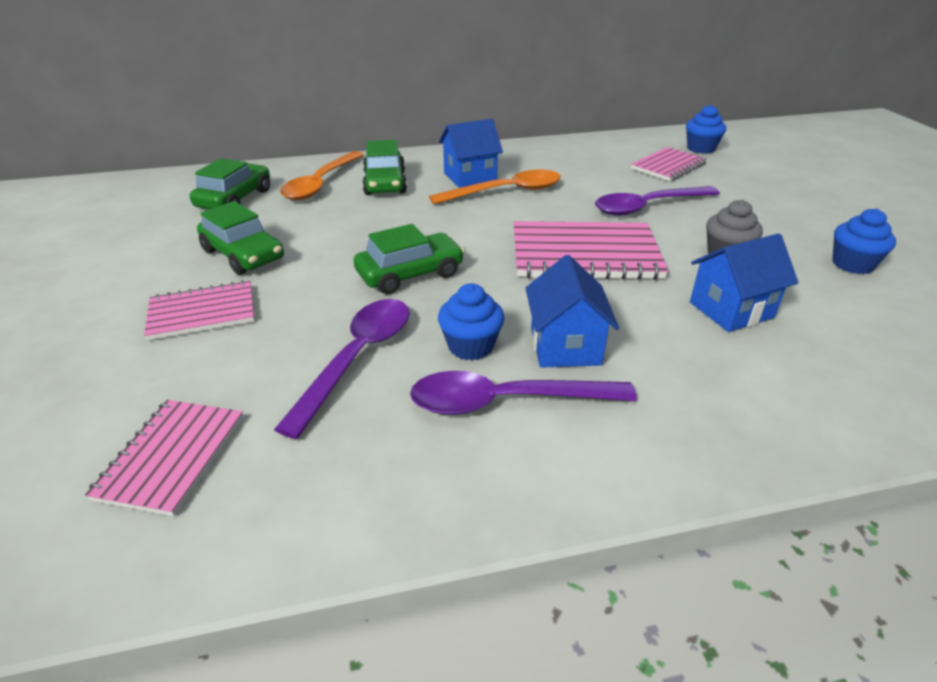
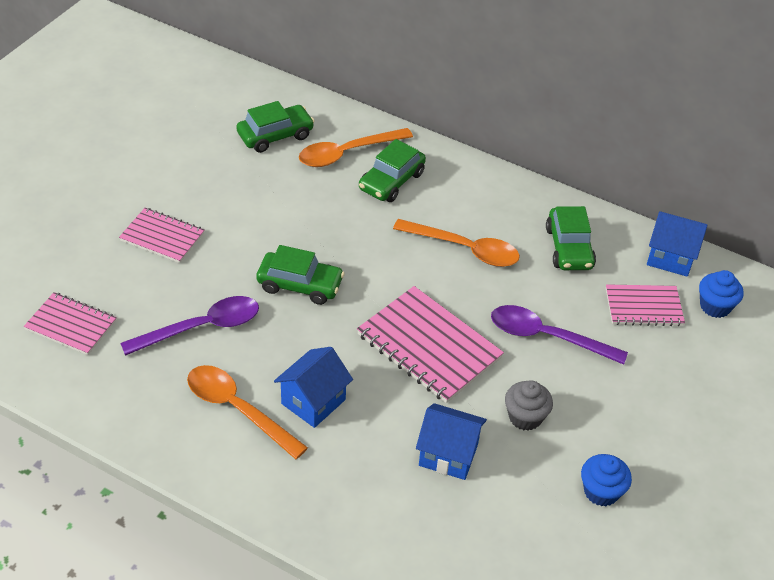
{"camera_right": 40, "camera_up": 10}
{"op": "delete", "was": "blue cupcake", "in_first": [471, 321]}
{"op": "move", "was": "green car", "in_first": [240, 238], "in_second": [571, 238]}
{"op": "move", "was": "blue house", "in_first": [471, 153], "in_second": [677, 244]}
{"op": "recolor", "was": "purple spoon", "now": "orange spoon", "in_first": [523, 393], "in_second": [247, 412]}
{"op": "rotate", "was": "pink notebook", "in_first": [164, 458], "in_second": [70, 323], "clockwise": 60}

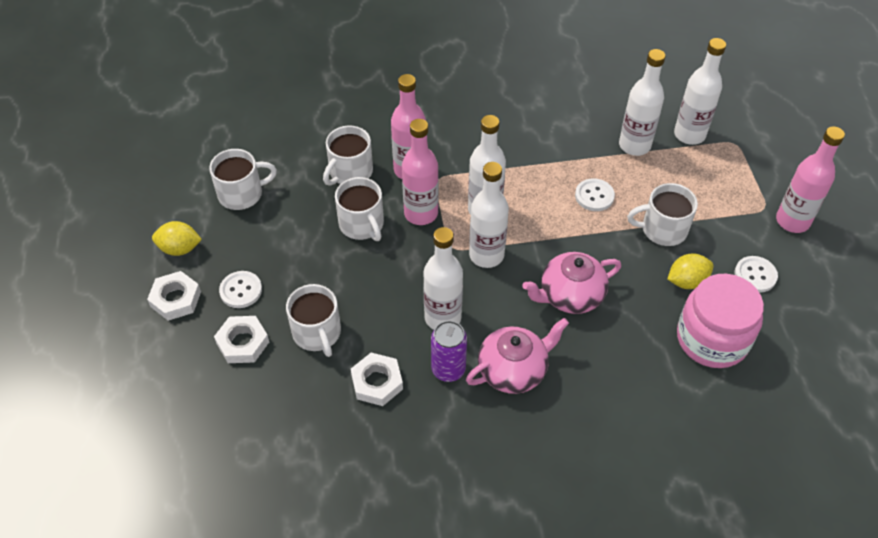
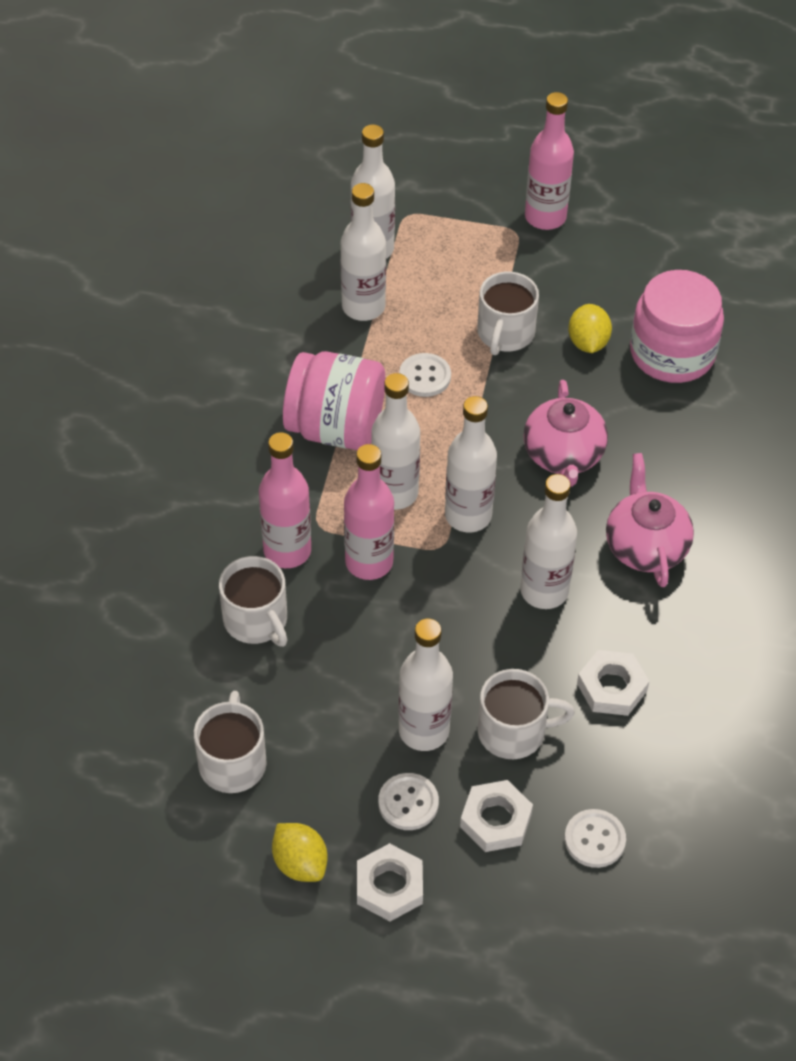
{"camera_right": -70, "camera_up": 0}
{"op": "delete", "was": "white mug", "in_first": [359, 209]}
{"op": "delete", "was": "purple can", "in_first": [449, 351]}
{"op": "insert", "now": "pink jar", "in_second": [334, 400]}
{"op": "insert", "now": "white bottle", "in_second": [425, 685]}
{"op": "move", "was": "white button", "in_first": [756, 274], "in_second": [595, 838]}
{"op": "rotate", "was": "yellow lemon", "in_first": [177, 238], "in_second": [299, 852], "clockwise": -60}

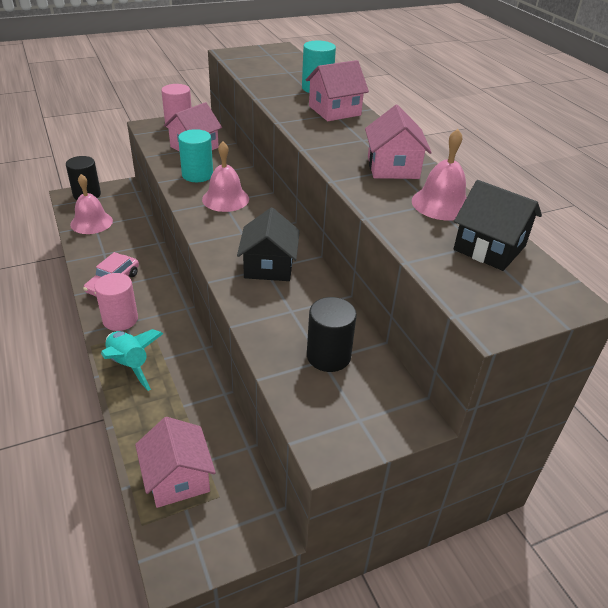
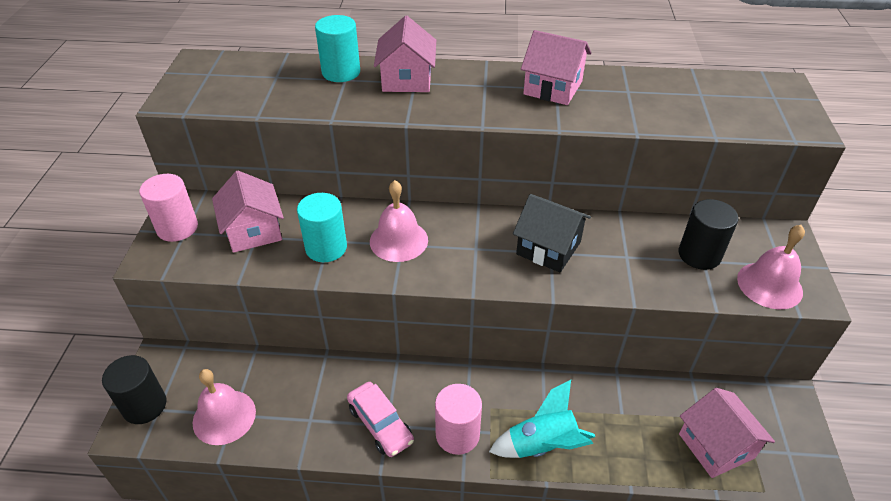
{"camera_right": -60, "camera_up": 5}
{"op": "delete", "was": "black house", "in_first": [498, 225]}
{"op": "move", "was": "pink bell", "in_first": [439, 174], "in_second": [771, 267]}
{"op": "rotate", "was": "pink house", "in_first": [175, 462], "in_second": [727, 433], "clockwise": 60}

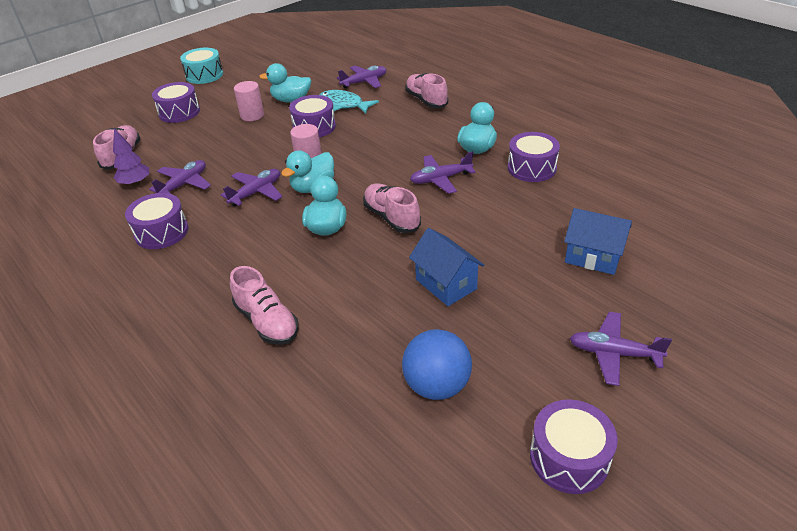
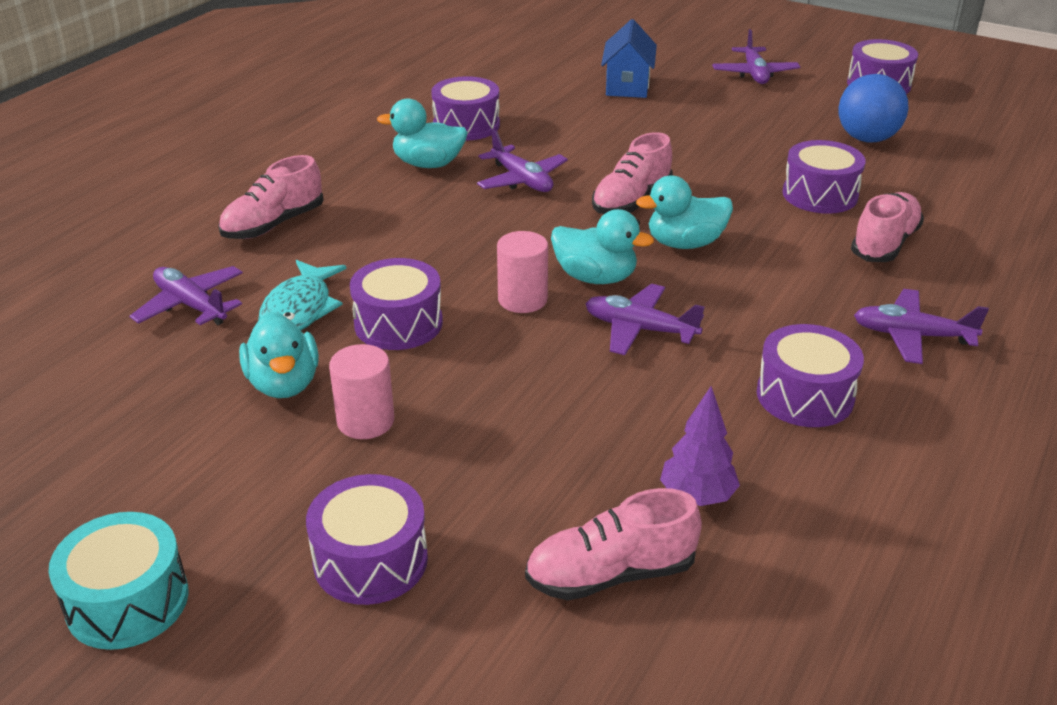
{"camera_right": -110, "camera_up": -5}
{"op": "delete", "was": "blue house", "in_first": [446, 267]}
{"op": "insert", "now": "purple drum", "in_second": [824, 177]}
{"op": "move", "was": "purple plane", "in_first": [180, 177], "in_second": [921, 326]}

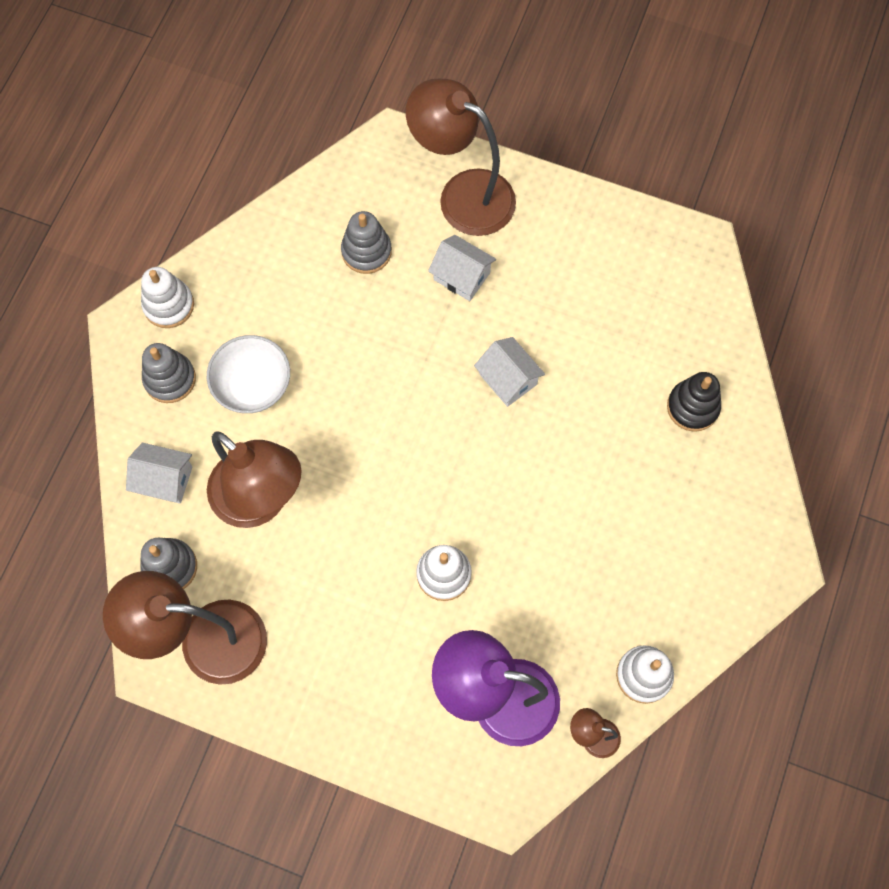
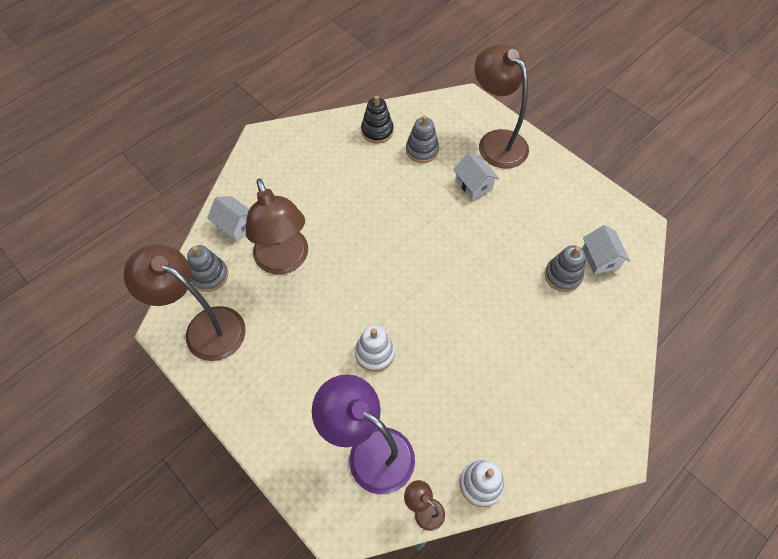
{"camera_right": 25, "camera_up": -10}
{"op": "delete", "was": "white stacking toy", "in_first": [167, 297]}
{"op": "delete", "was": "white bowl", "in_first": [248, 374]}
{"op": "move", "was": "grey stacking toy", "in_first": [169, 373], "in_second": [565, 268]}
{"op": "move", "was": "white house", "in_first": [509, 372], "in_second": [606, 249]}
{"op": "move", "was": "black stacking toy", "in_first": [694, 402], "in_second": [377, 119]}

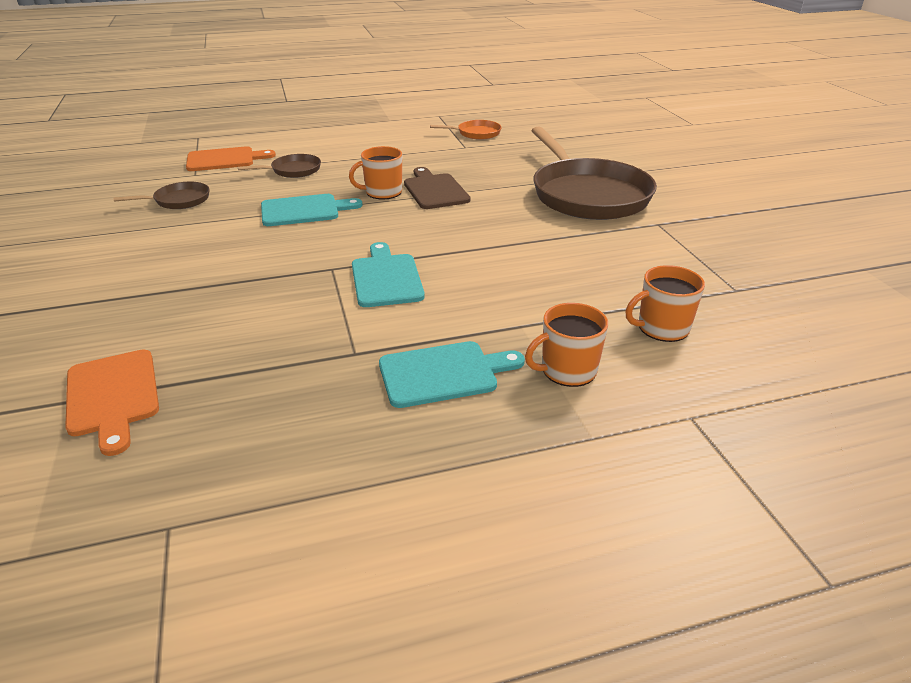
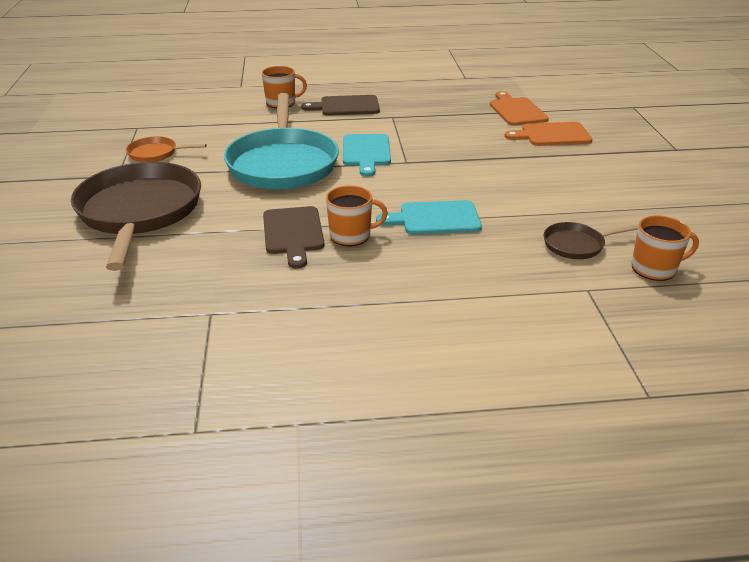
{"camera_right": -170, "camera_up": 0}
{"op": "delete", "was": "brown pan", "in_first": [279, 166]}
{"op": "insert", "now": "turquoise pan", "in_second": [281, 141]}
{"op": "move", "was": "orange cutting board", "in_first": [231, 158], "in_second": [548, 134]}
{"op": "move", "was": "orange pan", "in_first": [466, 130], "in_second": [166, 149]}
{"op": "move", "was": "orange mug", "in_first": [665, 303], "in_second": [665, 248]}
{"op": "recolor", "was": "turquoise cutting board", "now": "brown cutting board", "in_first": [452, 374], "in_second": [340, 105]}

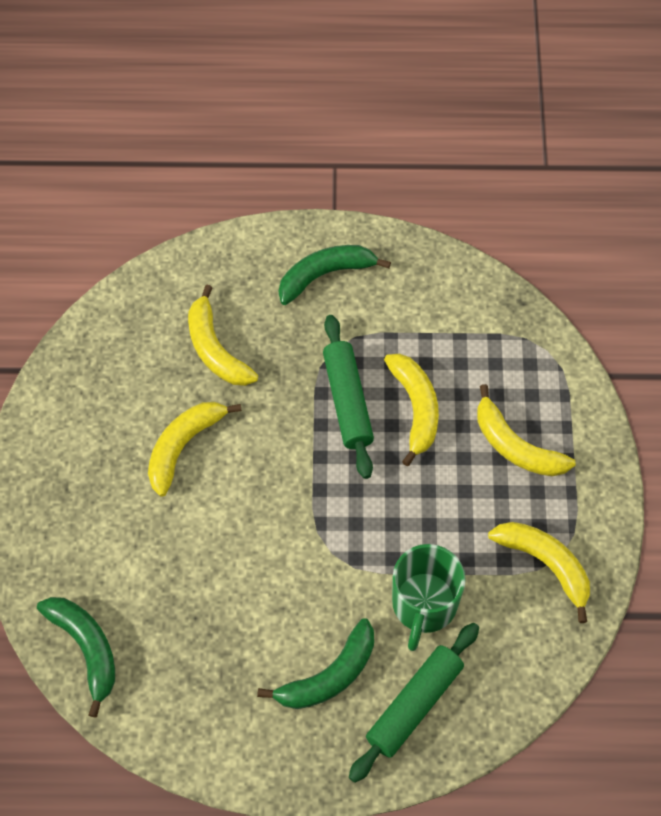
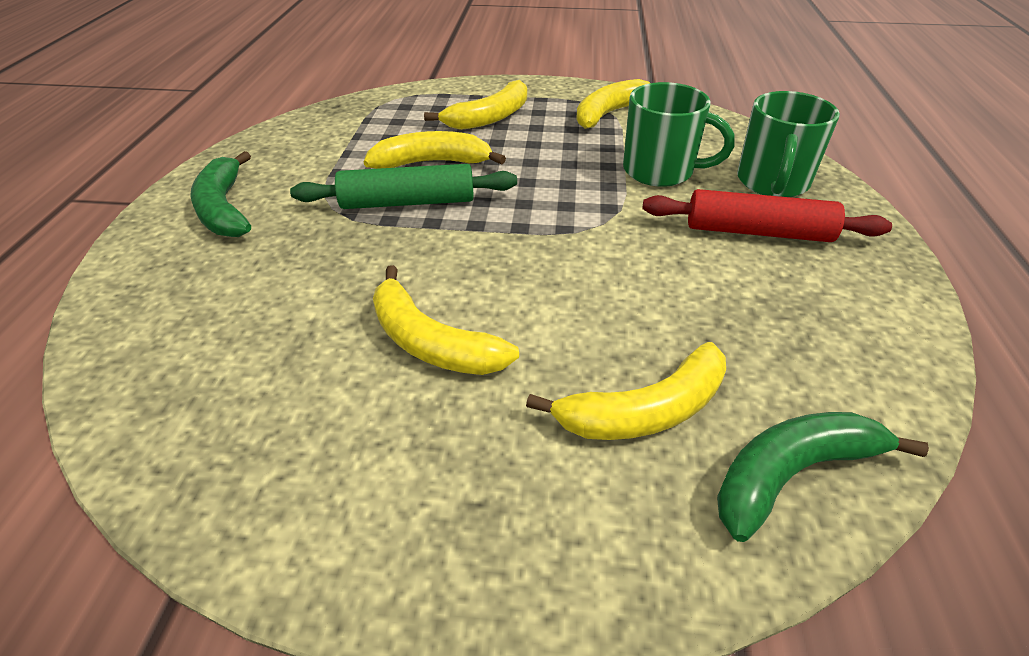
{"camera_right": -85, "camera_up": -20}
{"op": "move", "was": "yellow banana", "in_first": [223, 335], "in_second": [626, 391]}
{"op": "replace", "was": "green banana", "now": "red rolling pin", "in_first": [315, 663], "in_second": [767, 215]}
{"op": "replace", "was": "green rolling pin", "now": "green mug", "in_first": [414, 703], "in_second": [788, 144]}

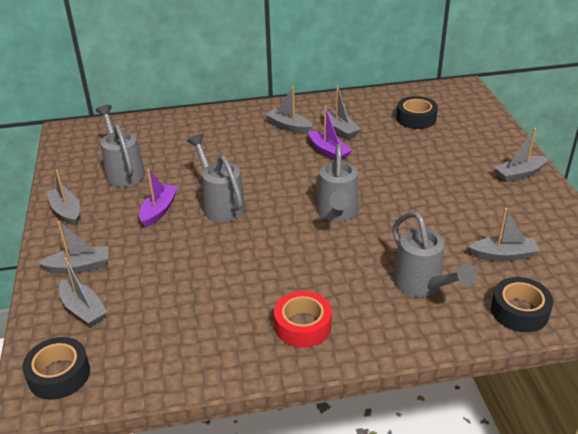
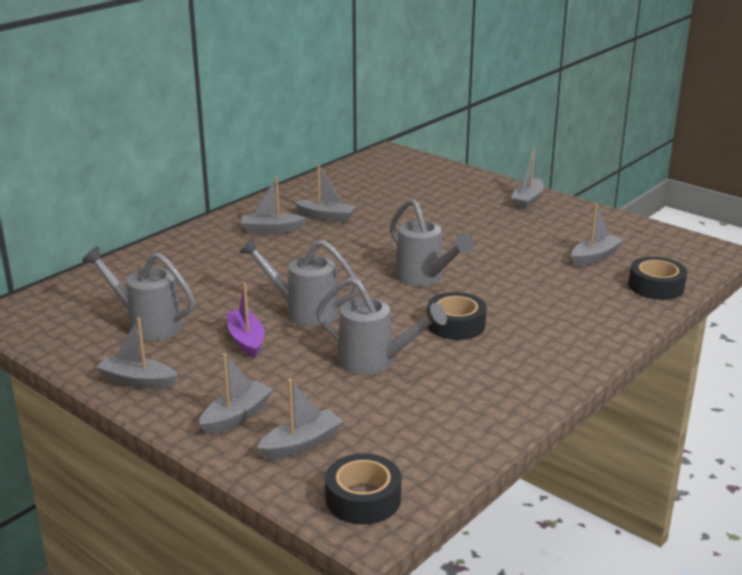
{"camera_right": -40, "camera_up": -10}
{"op": "delete", "was": "red tape", "in_first": [303, 319]}
{"op": "delete", "was": "purple boat", "in_first": [330, 133]}
{"op": "move", "was": "grey watering can", "in_first": [435, 254], "in_second": [381, 326]}
{"op": "move", "was": "black tape", "in_first": [417, 112], "in_second": [457, 316]}
{"op": "rotate", "was": "grey boat", "in_first": [83, 292], "in_second": [300, 419], "clockwise": -45}

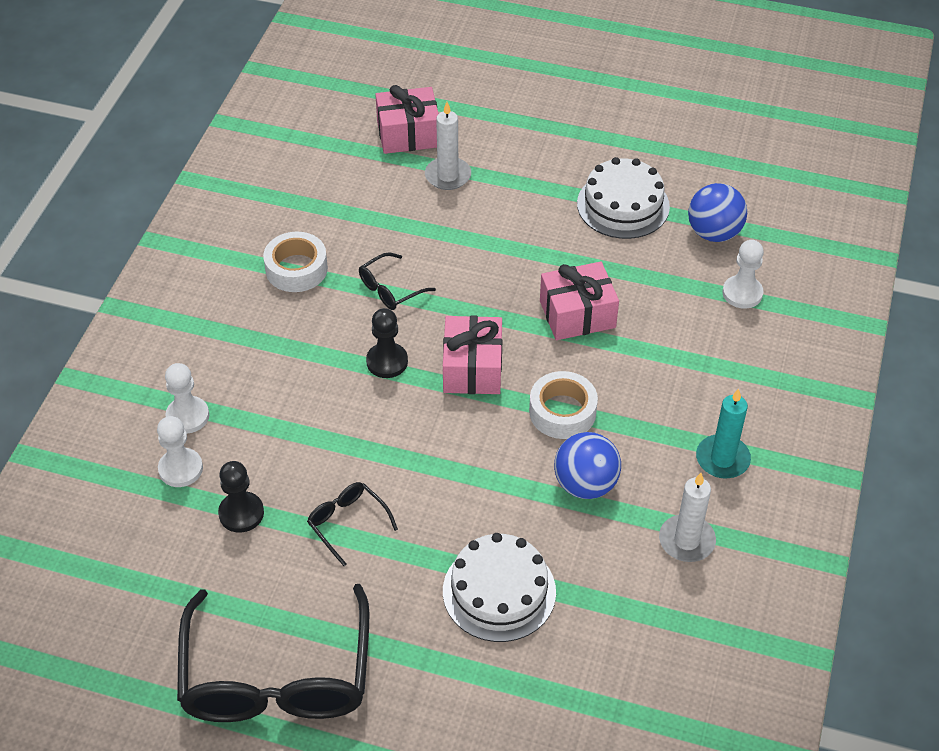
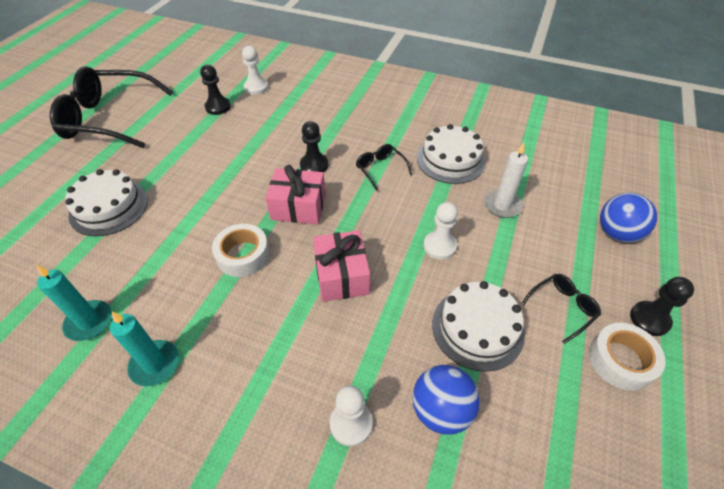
{"camera_right": 95, "camera_up": 0}
{"op": "delete", "was": "pink gift", "in_first": [407, 119]}
{"op": "insert", "now": "white cake", "in_second": [451, 154]}
{"op": "insert", "now": "black pawn", "in_second": [662, 306]}
{"op": "move", "was": "white pawn", "in_first": [187, 398], "in_second": [441, 231]}
{"op": "move", "was": "white tape", "in_first": [295, 262], "in_second": [627, 357]}
{"op": "move", "was": "black glasses", "in_first": [352, 524], "in_second": [561, 309]}
{"op": "move", "was": "blue ball", "in_first": [587, 465], "in_second": [628, 218]}
{"op": "recolor", "was": "white candle", "now": "turquoise candle", "in_first": [687, 517], "in_second": [74, 303]}

